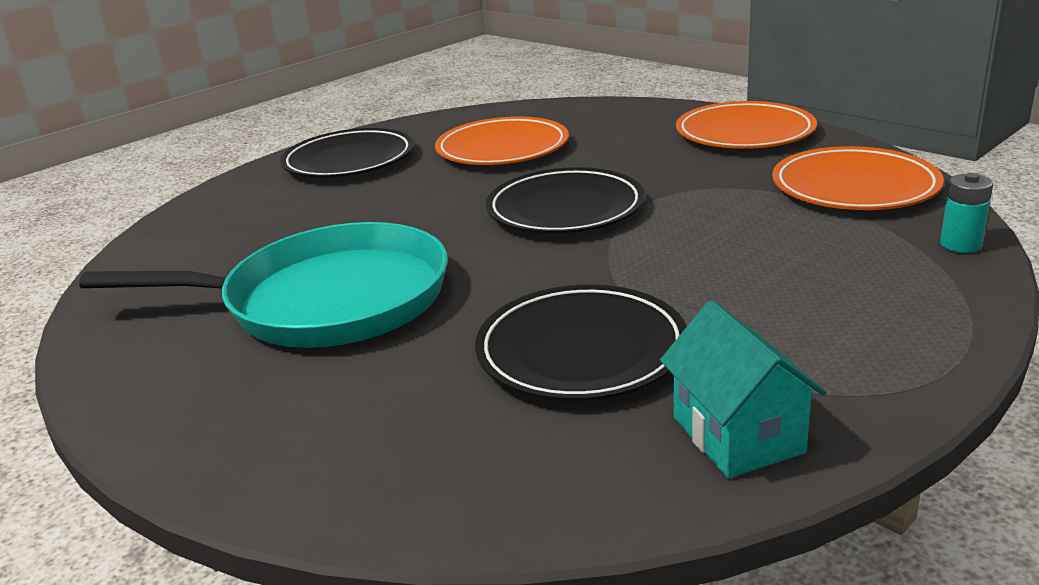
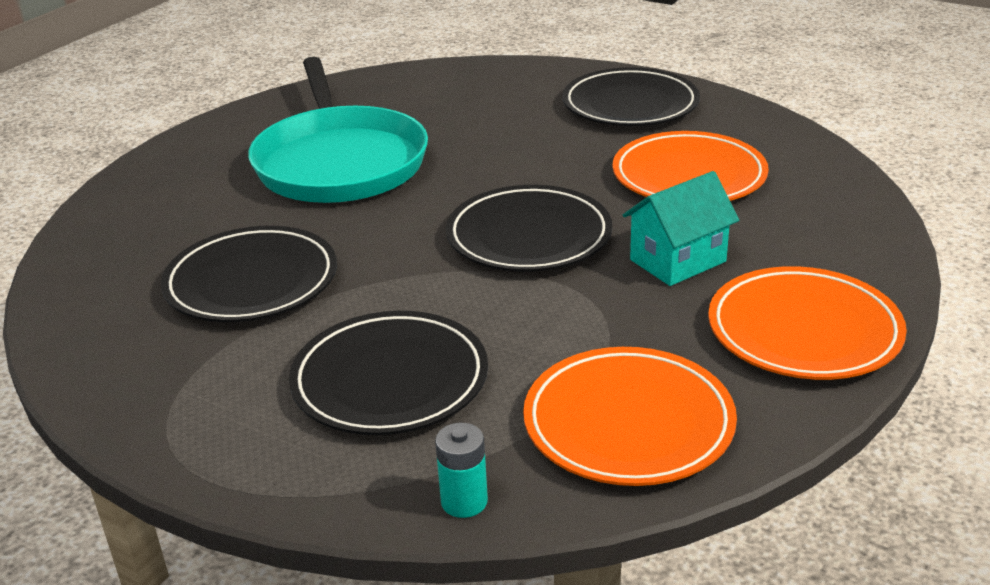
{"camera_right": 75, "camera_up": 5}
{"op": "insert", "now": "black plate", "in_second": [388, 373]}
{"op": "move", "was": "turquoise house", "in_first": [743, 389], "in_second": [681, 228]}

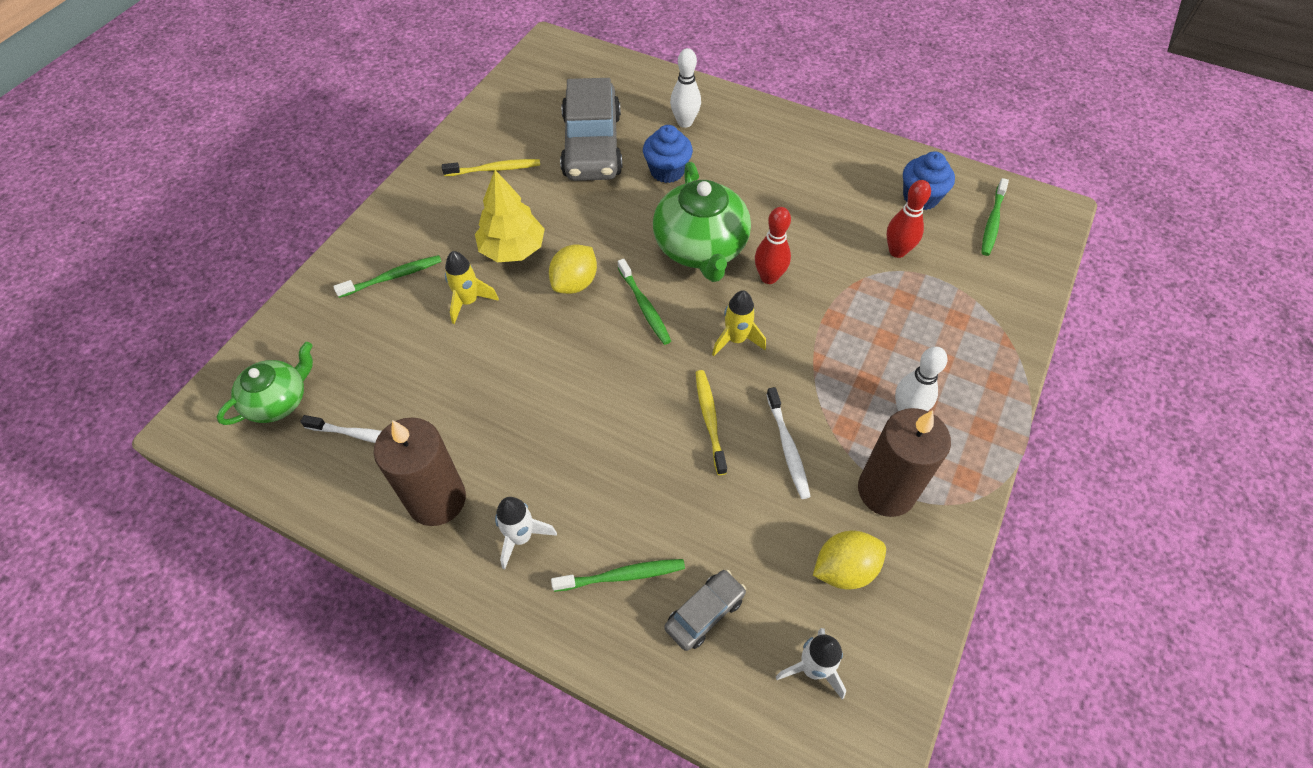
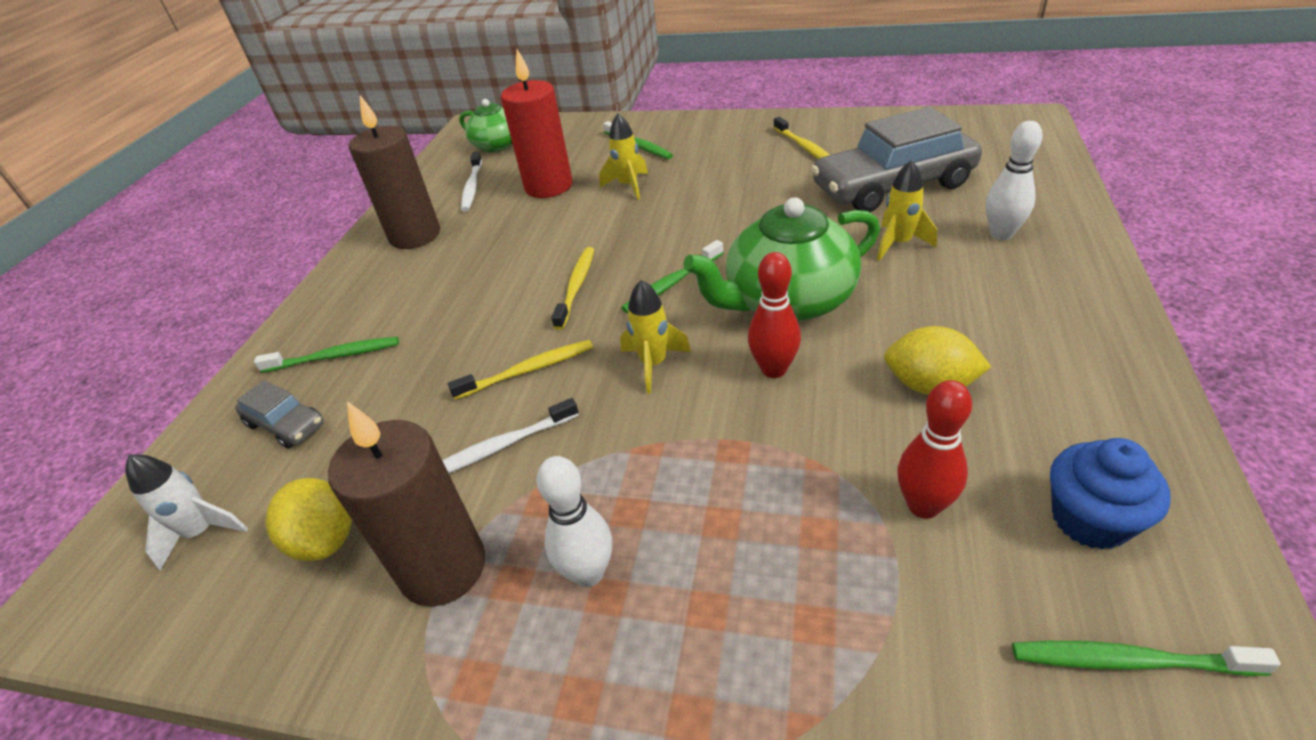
{"camera_right": 80, "camera_up": -15}
{"op": "delete", "was": "yellow tree", "in_first": [510, 216]}
{"op": "delete", "was": "white rocket", "in_first": [526, 533]}
{"op": "insert", "now": "red candle", "in_second": [537, 123]}
{"op": "insert", "now": "yellow toothbrush", "in_second": [573, 288]}
{"op": "move", "was": "yellow lemon", "in_first": [573, 269], "in_second": [937, 360]}
{"op": "replace", "was": "blue cupcake", "now": "yellow rocket", "in_first": [668, 154], "in_second": [907, 210]}
{"op": "rotate", "was": "green toothbrush", "in_first": [618, 575], "in_second": [326, 355], "clockwise": -75}

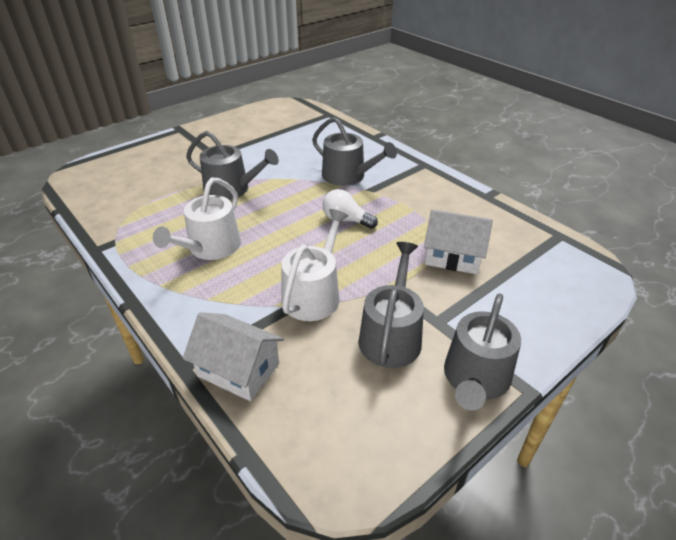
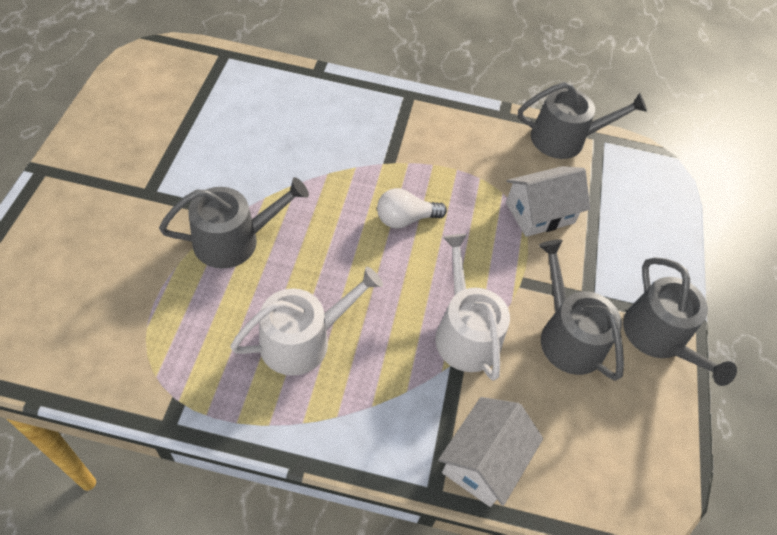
{"camera_right": -45, "camera_up": 15}
{"op": "move", "was": "grey watering can", "in_first": [354, 151], "in_second": [582, 120]}
{"op": "rotate", "was": "white watering can", "in_first": [197, 219], "in_second": [306, 321], "clockwise": -105}
{"op": "rotate", "was": "white house", "in_first": [233, 356], "in_second": [490, 452], "clockwise": -45}

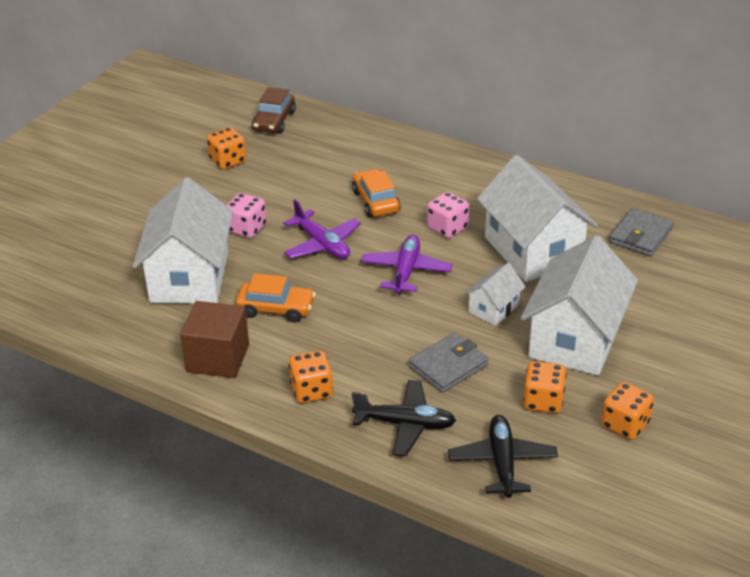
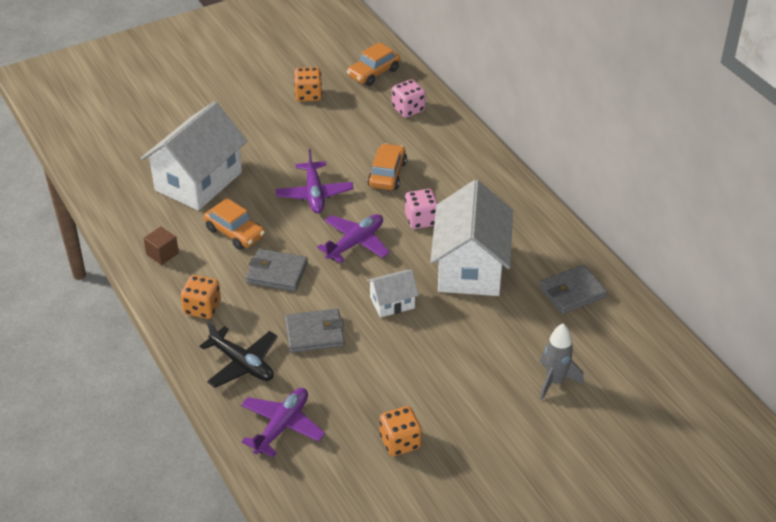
{"camera_right": 30, "camera_up": 5}
{"op": "delete", "was": "white house", "in_first": [579, 305]}
{"op": "delete", "was": "orange dice", "in_first": [545, 387]}
{"op": "insert", "now": "grey wallet", "in_second": [277, 270]}
{"op": "insert", "now": "grey rocket", "in_second": [562, 361]}
{"op": "move", "was": "pink dice", "in_first": [246, 215], "in_second": [409, 98]}
{"op": "recolor", "was": "brown car", "now": "orange car", "in_first": [274, 110], "in_second": [373, 64]}
{"op": "recolor", "was": "black plane", "now": "purple plane", "in_first": [503, 456], "in_second": [283, 422]}
{"op": "resize", "was": "brown cube", "in_first": [214, 339], "in_second": [161, 245], "ratio": 0.55}

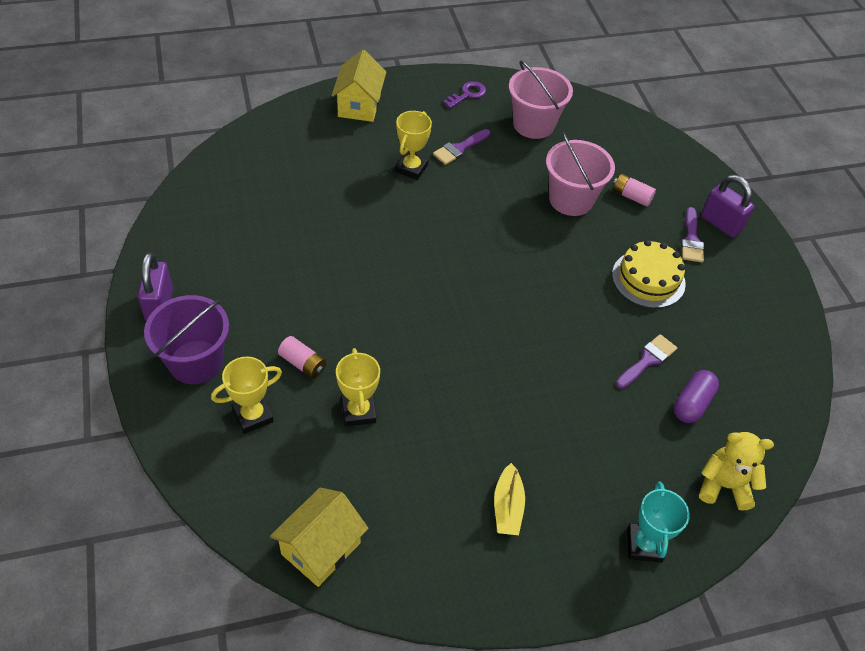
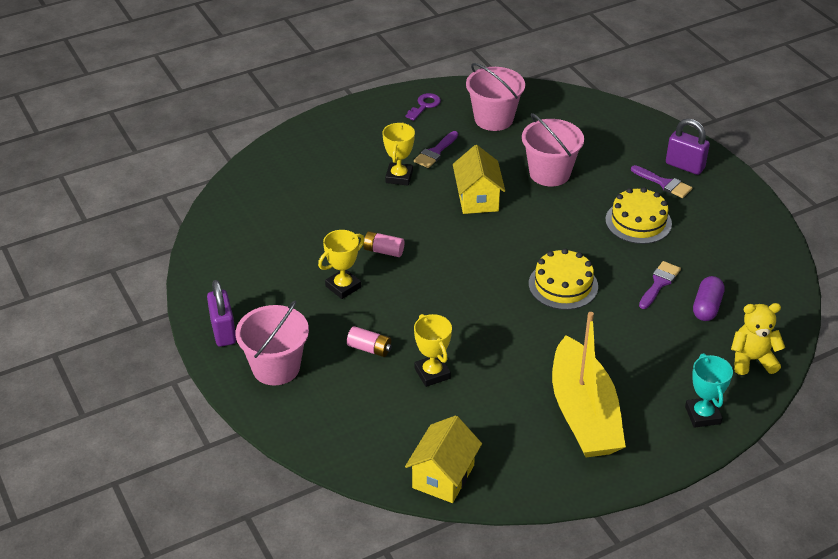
{"camera_right": -10, "camera_up": -10}
{"op": "insert", "now": "yellow cake", "in_second": [563, 279]}
{"op": "move", "was": "yellow trophy", "in_first": [246, 395], "in_second": [341, 264]}
{"op": "move", "was": "yellow house", "in_first": [359, 86], "in_second": [479, 179]}
{"op": "move", "was": "pink battery", "in_first": [634, 190], "in_second": [383, 244]}
{"op": "recolor", "was": "purple bucket", "now": "pink bucket", "in_first": [186, 339], "in_second": [272, 343]}
{"op": "rotate", "was": "purple brush", "in_first": [692, 234], "in_second": [661, 181], "clockwise": -45}
{"op": "resize", "was": "yellow boat", "in_first": [509, 499], "in_second": [589, 384], "ratio": 2.3}

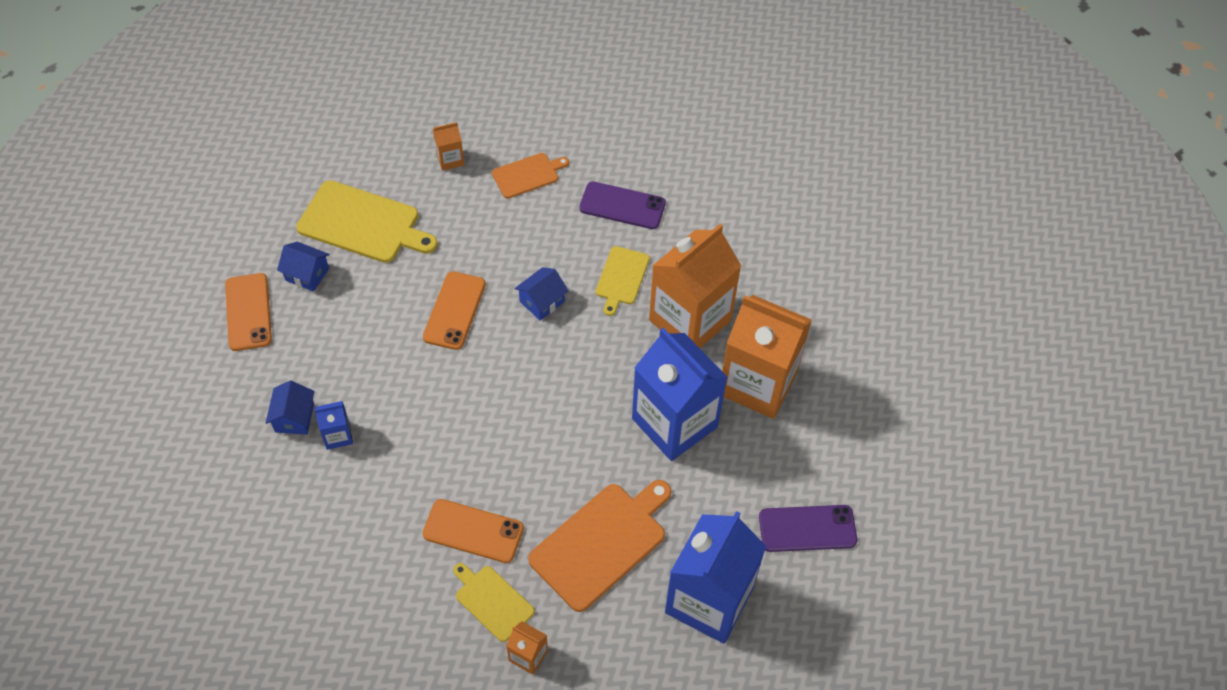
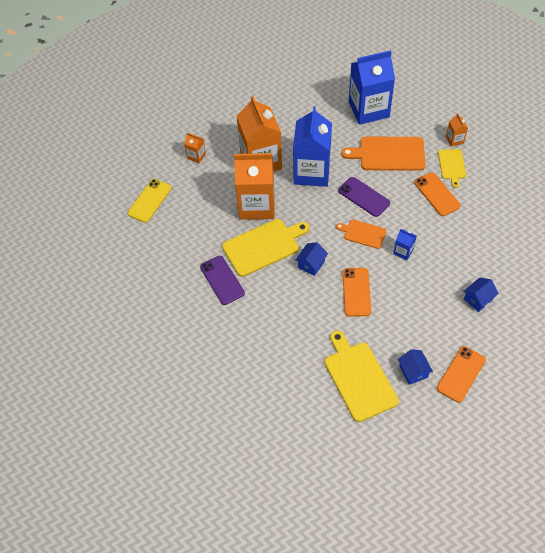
{"camera_right": -130, "camera_up": 0}
{"op": "insert", "now": "yellow phone", "in_second": [149, 201]}
{"op": "move", "was": "blue carton", "in_first": [333, 425], "in_second": [405, 244]}
{"op": "move", "was": "orange carton", "in_first": [448, 146], "in_second": [195, 148]}
{"op": "move", "was": "orange cutting board", "in_first": [530, 176], "in_second": [361, 234]}
{"op": "move", "was": "purple phone", "in_first": [808, 528], "in_second": [364, 197]}
{"op": "rotate", "was": "orange phone", "in_first": [454, 310], "in_second": [356, 292], "clockwise": -60}
{"op": "rotate", "was": "blue house", "in_first": [541, 294], "in_second": [311, 259], "clockwise": -60}
{"op": "resize", "was": "yellow cutting board", "in_first": [623, 281], "in_second": [265, 248], "ratio": 1.76}

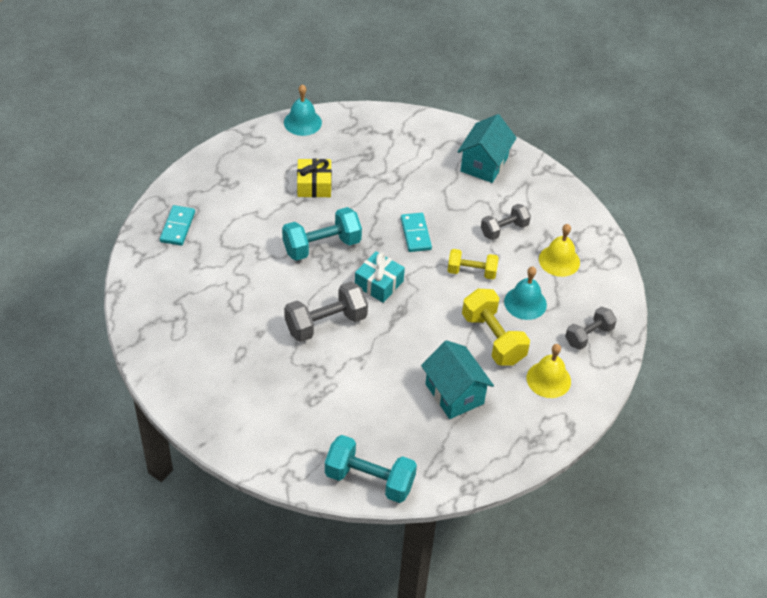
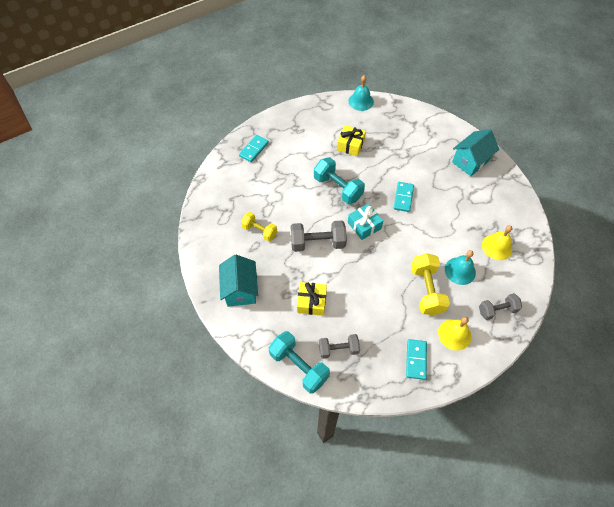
{"camera_right": 25, "camera_up": 10}
{"op": "insert", "now": "yellow gift", "in_second": [312, 299]}
{"op": "insert", "now": "turquoise domino", "in_second": [416, 359]}
{"op": "move", "was": "turquoise house", "in_first": [457, 379], "in_second": [238, 281]}
{"op": "move", "was": "yellow dumbbell", "in_first": [473, 264], "in_second": [259, 227]}
{"op": "move", "was": "grey dumbbell", "in_first": [506, 222], "in_second": [339, 346]}
{"op": "rotate", "was": "turquoise dumbbell", "in_first": [322, 234], "in_second": [339, 180], "clockwise": 45}

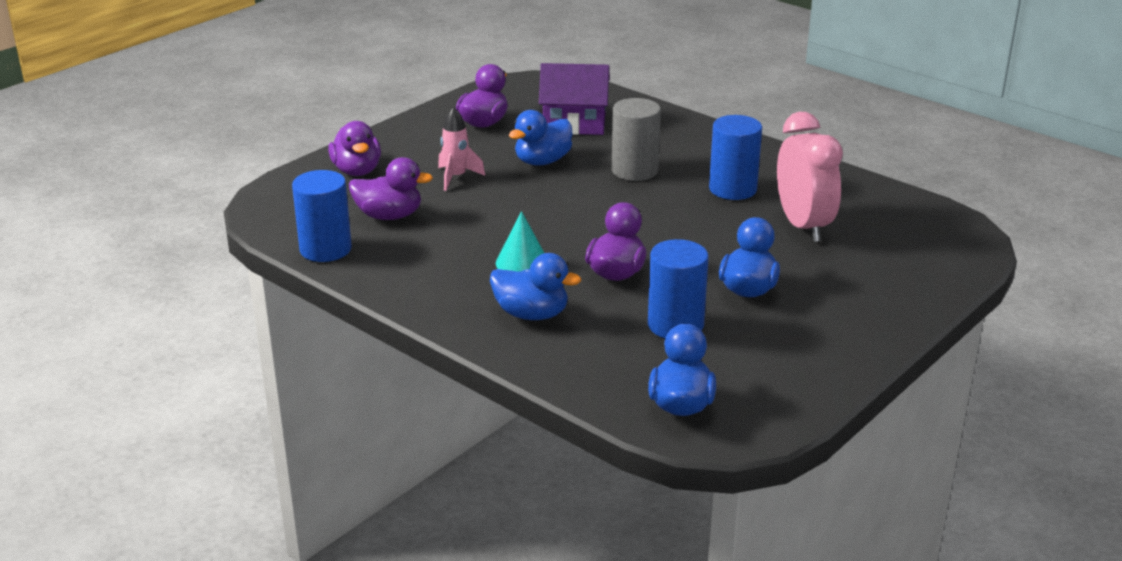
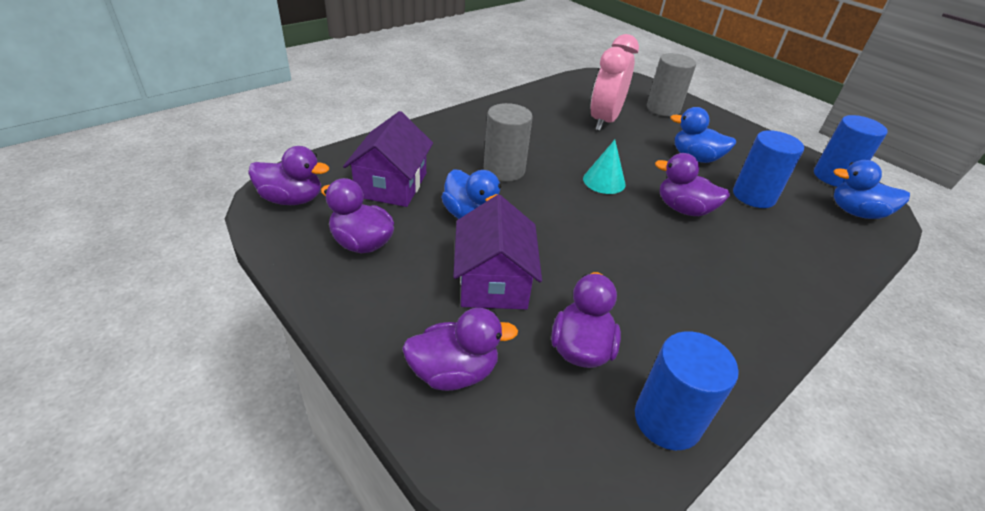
{"camera_right": -85, "camera_up": 10}
{"op": "delete", "was": "blue duck", "in_first": [535, 286]}
{"op": "insert", "now": "purple duck", "in_second": [288, 175]}
{"op": "insert", "now": "grey cylinder", "in_second": [671, 85]}
{"op": "move", "was": "turquoise cone", "in_first": [520, 241], "in_second": [604, 167]}
{"op": "move", "was": "blue cylinder", "in_first": [735, 157], "in_second": [851, 151]}
{"op": "replace", "was": "pink rocket", "now": "purple house", "in_first": [461, 149], "in_second": [497, 252]}
{"op": "rotate", "was": "pink clock", "in_first": [810, 177], "in_second": [614, 82], "clockwise": -60}

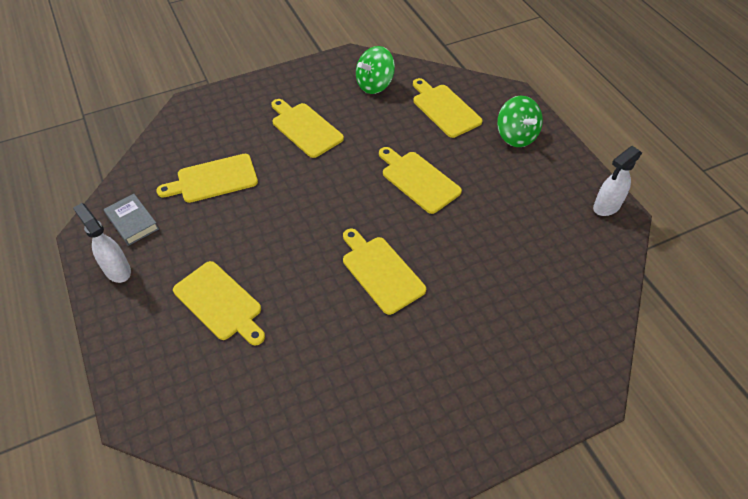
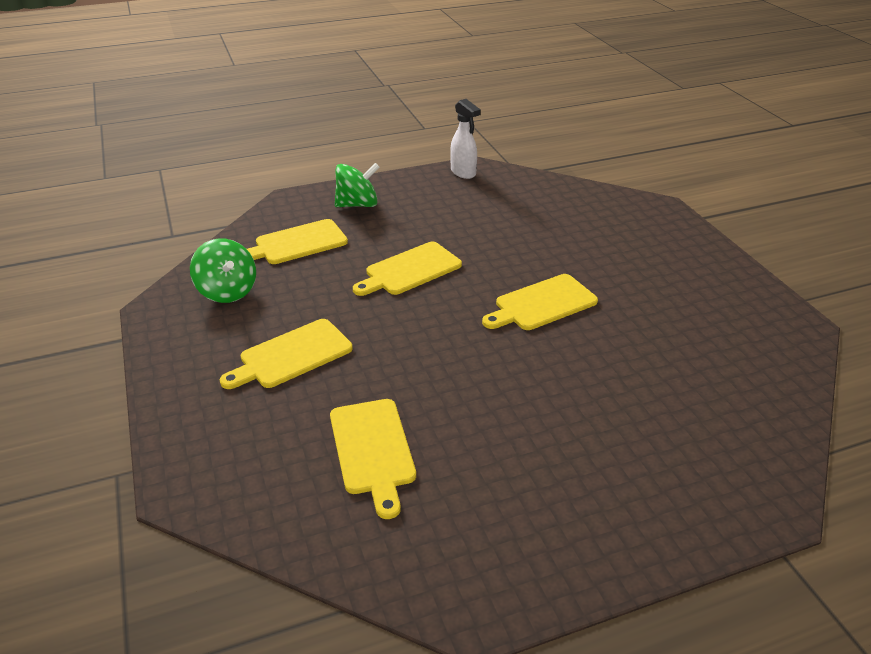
{"camera_right": -85, "camera_up": -15}
{"op": "delete", "was": "white spray bottle", "in_first": [102, 243]}
{"op": "delete", "was": "grey book", "in_first": [131, 220]}
{"op": "delete", "was": "yellow cutting board", "in_first": [219, 303]}

